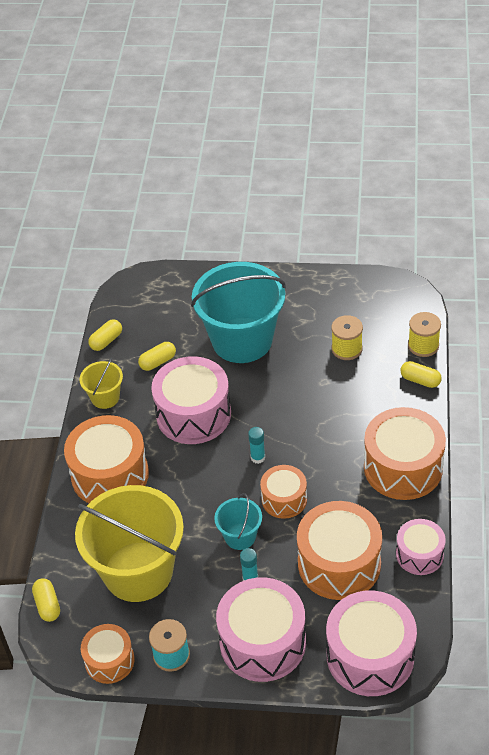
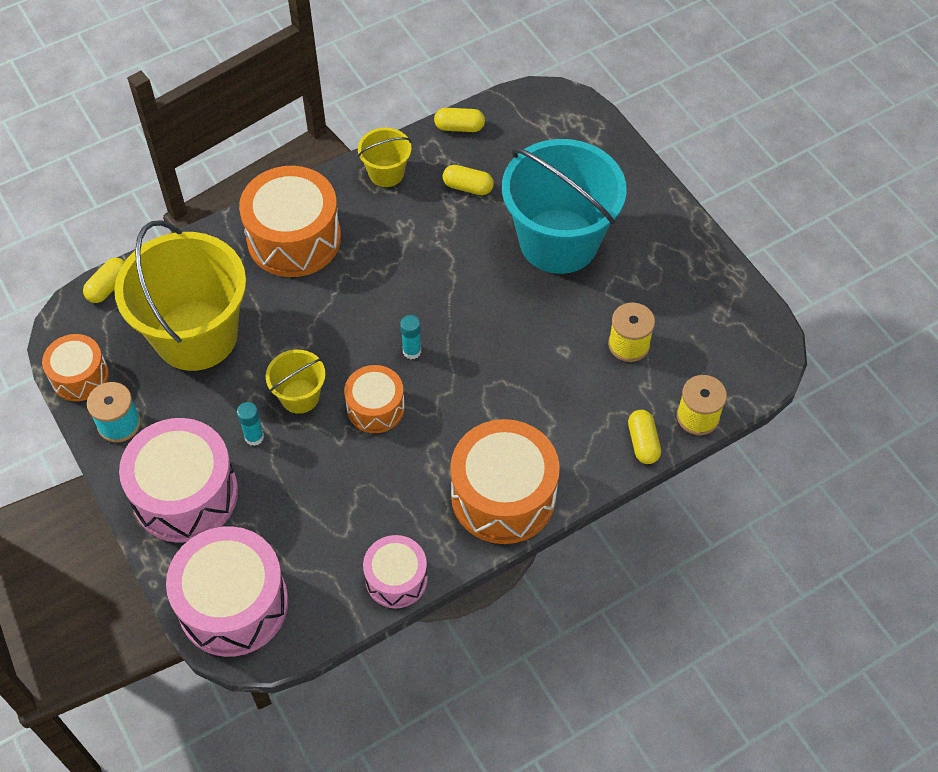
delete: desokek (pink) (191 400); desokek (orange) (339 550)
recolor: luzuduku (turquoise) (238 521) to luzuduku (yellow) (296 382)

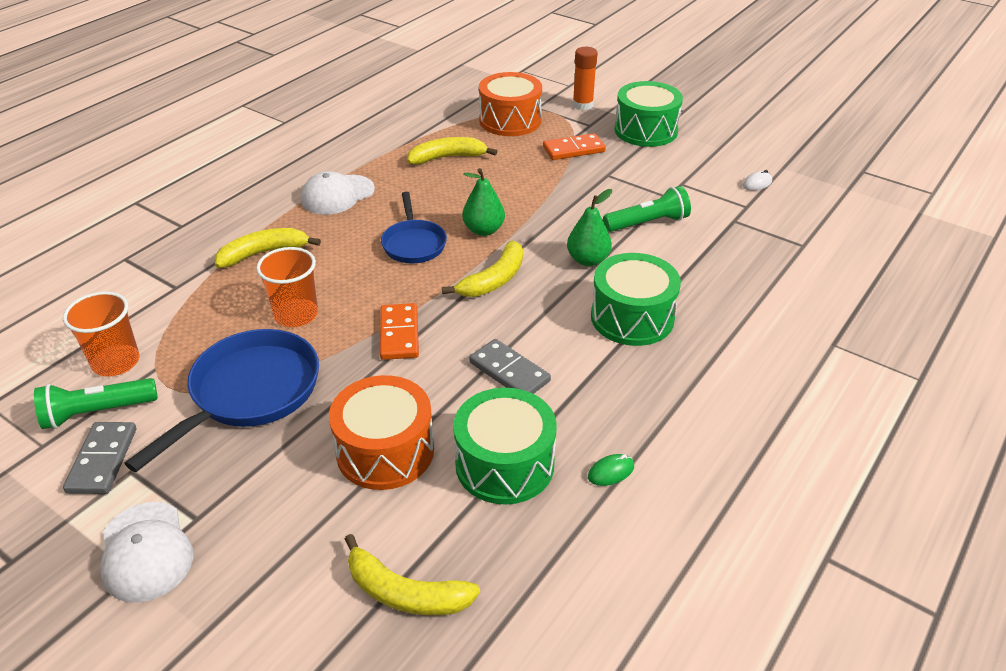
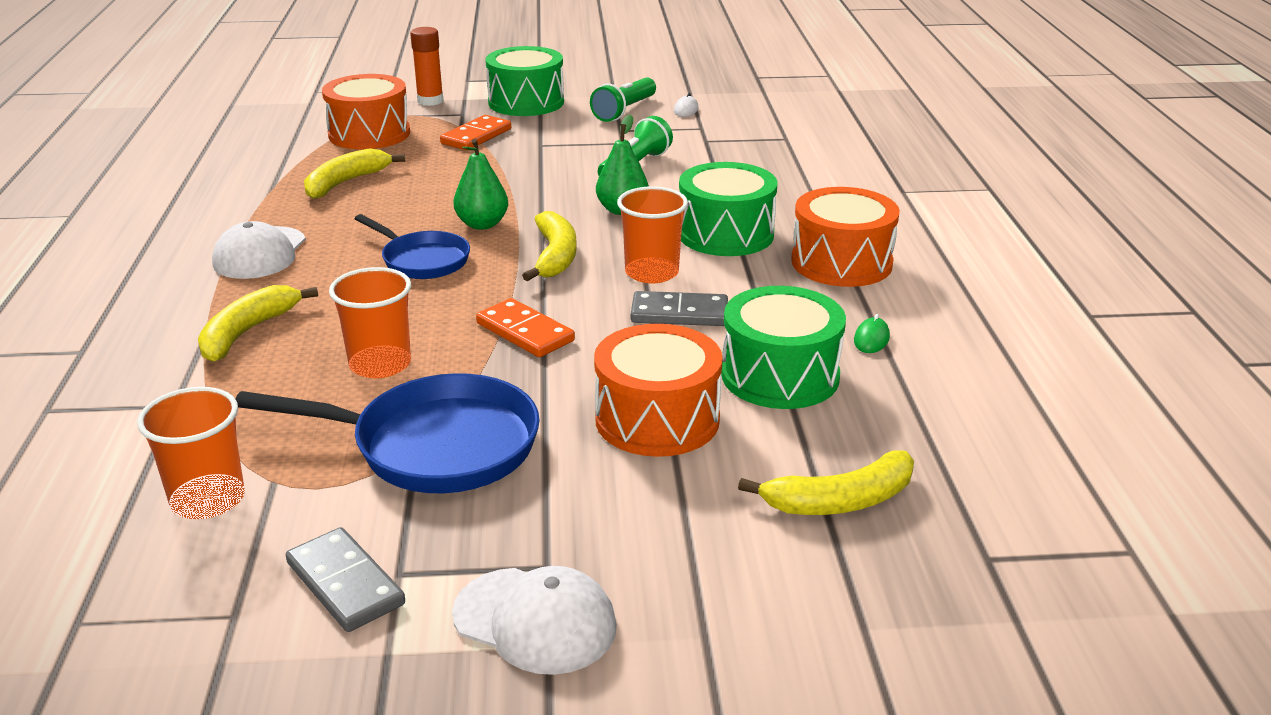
insert: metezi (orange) (652 235); desokek (orange) (845 237)
move: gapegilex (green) (96 403) to (623 99)
rotate: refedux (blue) (221 400) = (387 433) 105 degrees clockwise

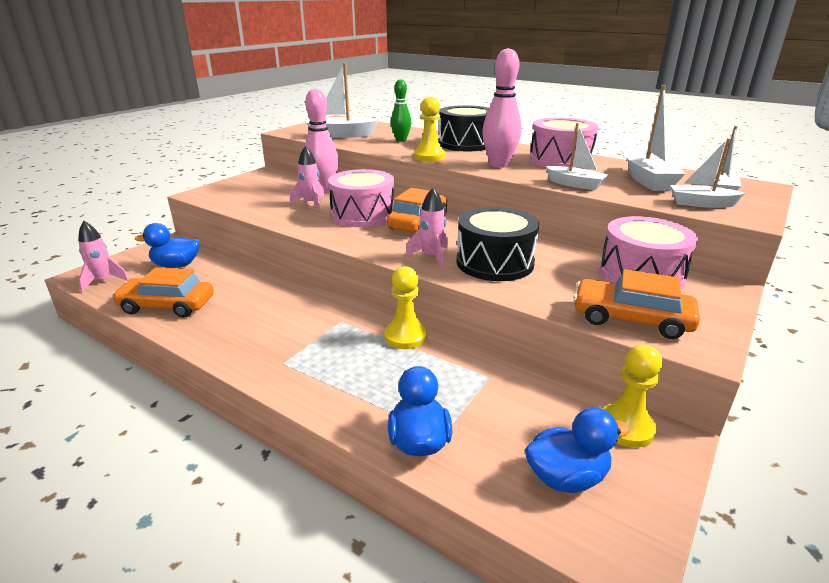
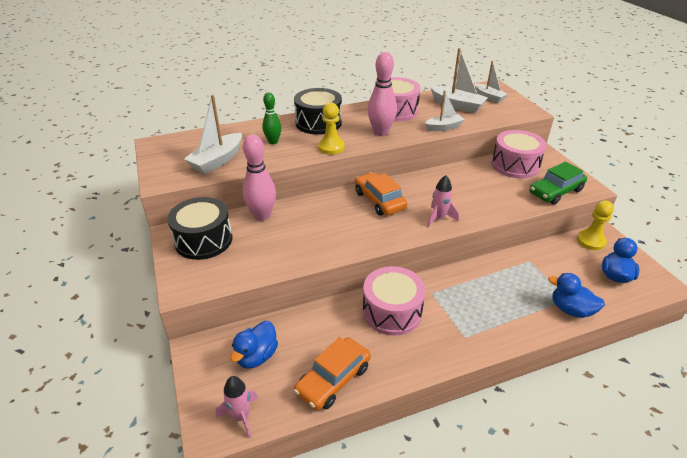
delete: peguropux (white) (707 173); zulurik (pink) (307 178); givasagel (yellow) (405 307)
move: desokek (pink) (361 198) to (394 301); desokek (black) (498 244) to (200 228)
recolor: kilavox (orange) (636 304) to kilavox (green) (558 183)

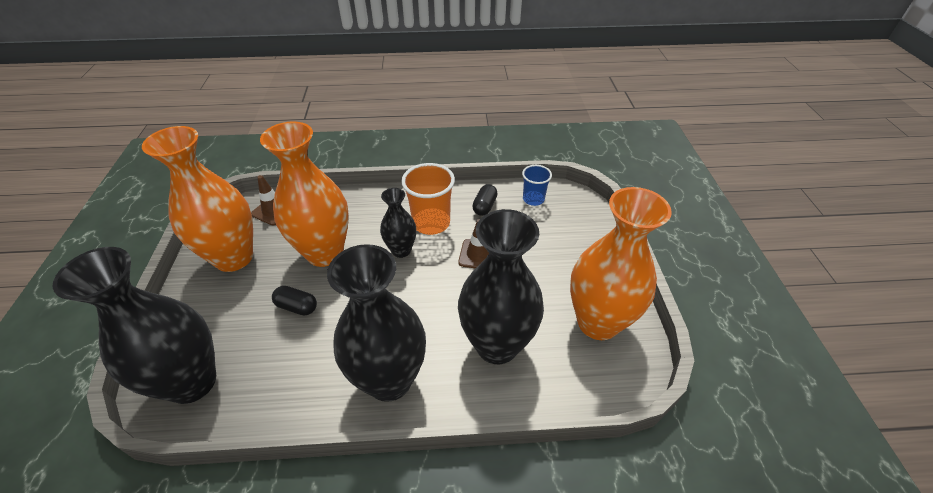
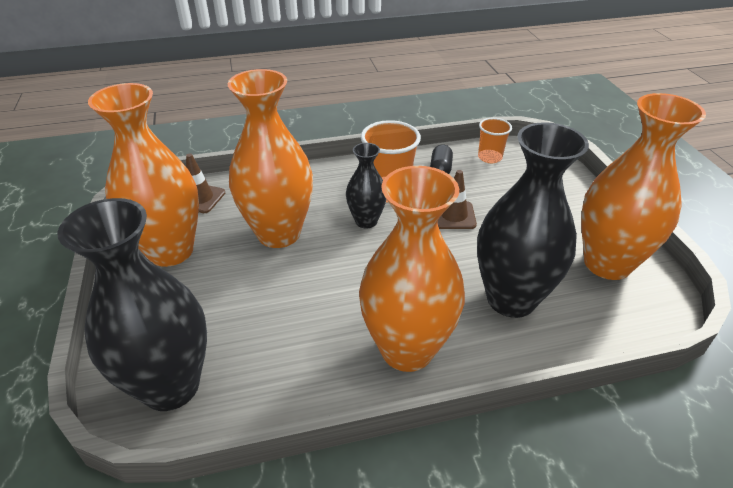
delete: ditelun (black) (294 301)
recolor: metezi (blue) (537 185) to metezi (orange) (495 140); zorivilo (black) (376 323) to zorivilo (orange) (412 269)

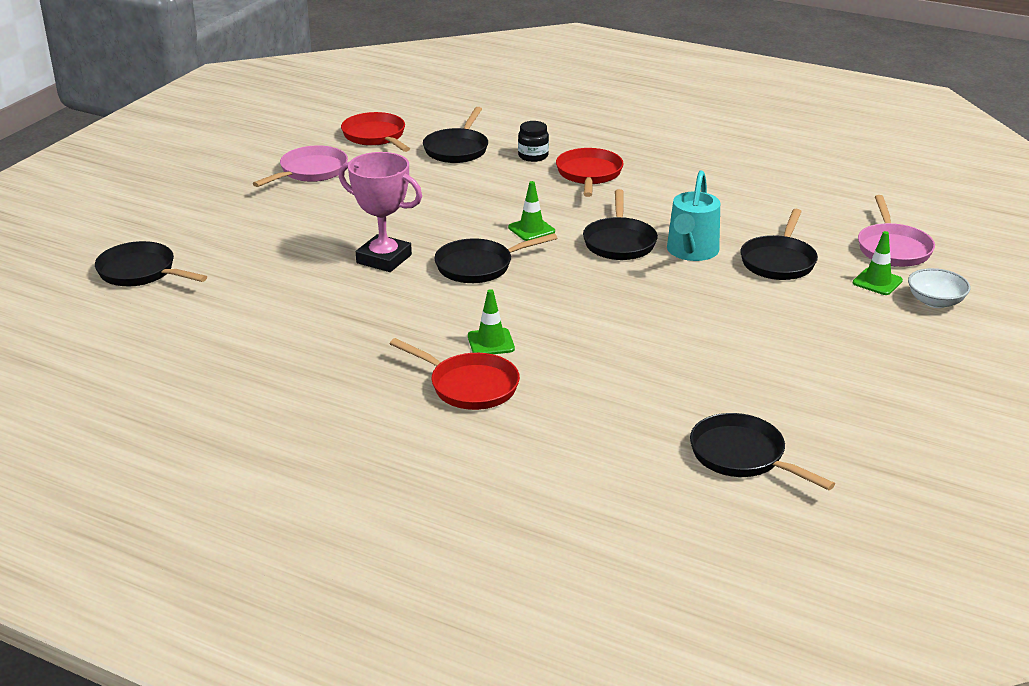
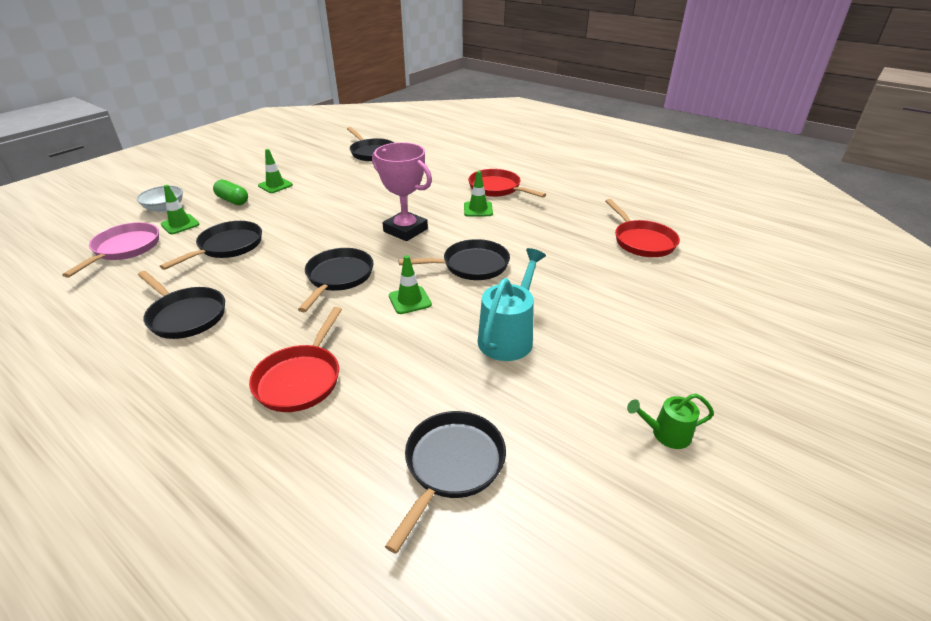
delete: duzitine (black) (533 141)
insert: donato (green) (275 171); ditelun (green) (230 192)
move: refedux (red) (375 132) to (642 228); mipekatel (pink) (380 212) to (402 191); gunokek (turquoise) (693 215) to (512 304); refedux (black) (151 263) to (181 305)
replace: refedux (pink) (300 166) to gunokek (green) (670 421)

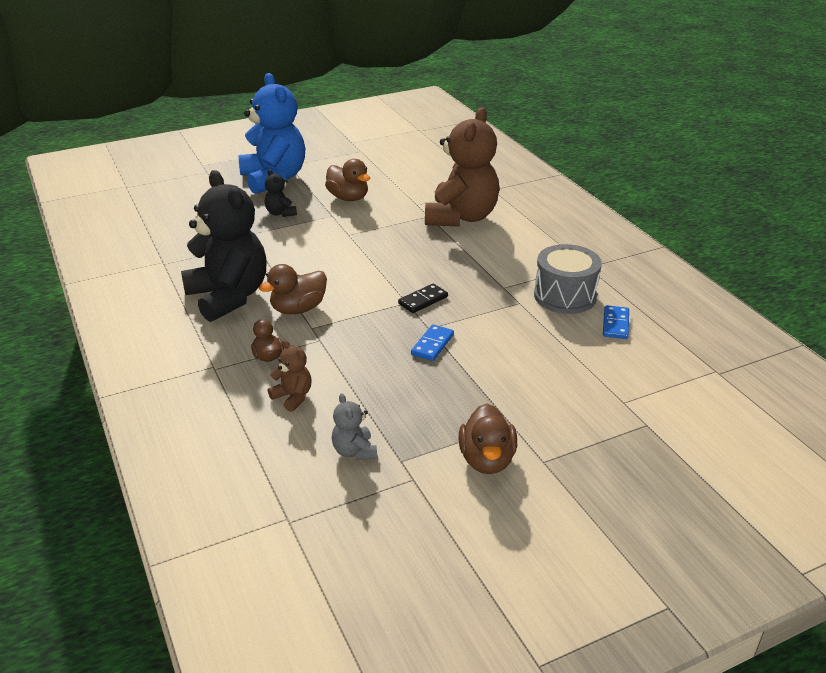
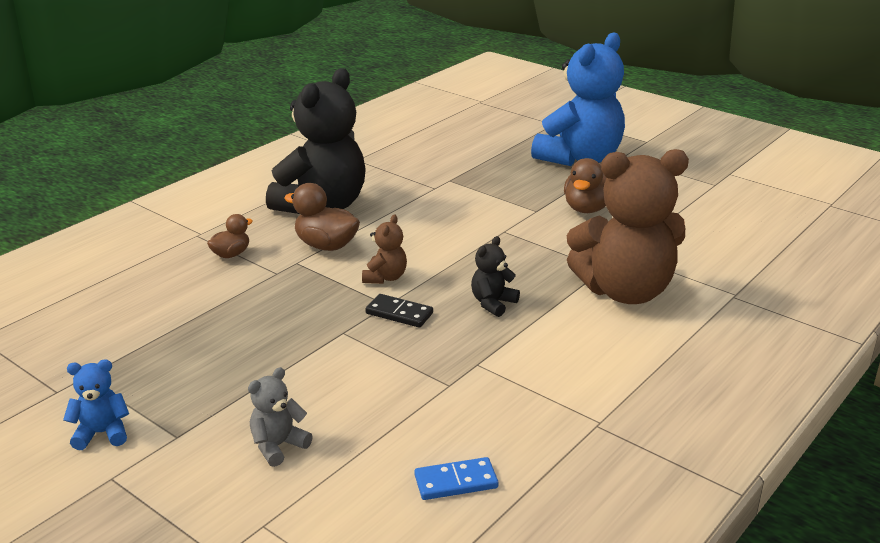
delete: desokek (grey) (568 279); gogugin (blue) (432 342)
move: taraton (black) (281 193) to (495 276); taraton (brown) (289 376) to (384 249); taraton (grey) (354 426) to (280 417)
replace: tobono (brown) (488 438) to taraton (blue) (96 405)

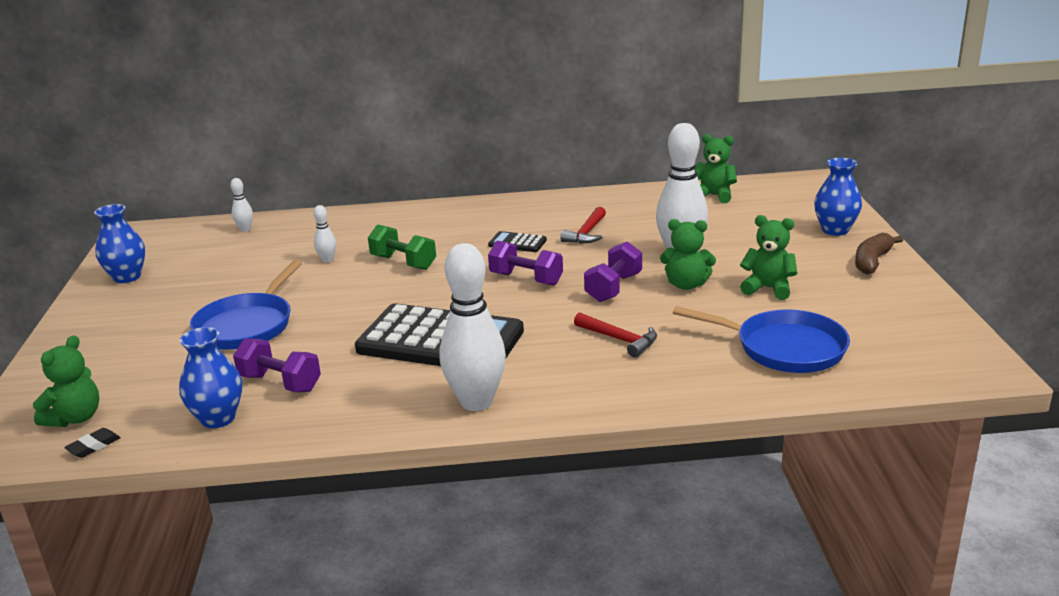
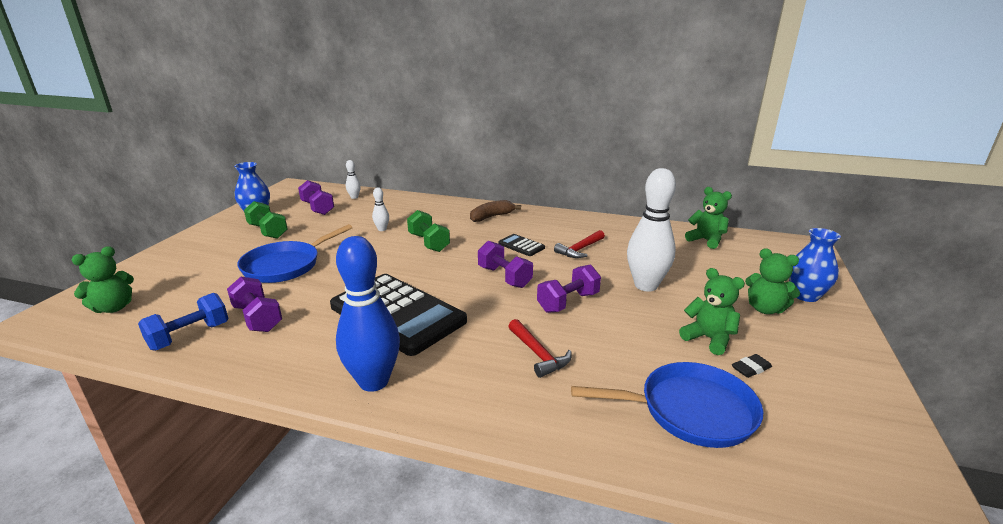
insert: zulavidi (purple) (316 197); zulavidi (green) (266 220)
move: taraton (green) (688 254) to (772 281); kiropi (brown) (879 253) to (495 211); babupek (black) (92 443) to (752 366)
replace: zorivilo (blue) (210 377) to zulavidi (blue) (183 322)
recolor: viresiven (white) (473 327) to viresiven (blue) (368 314)
rotate: refedux (blue) (761 339) = (667 405) 45 degrees counterclockwise

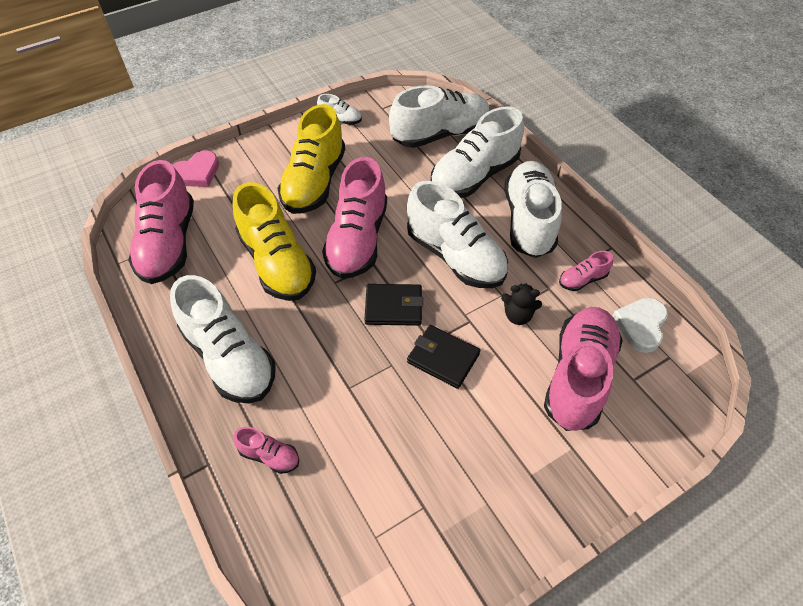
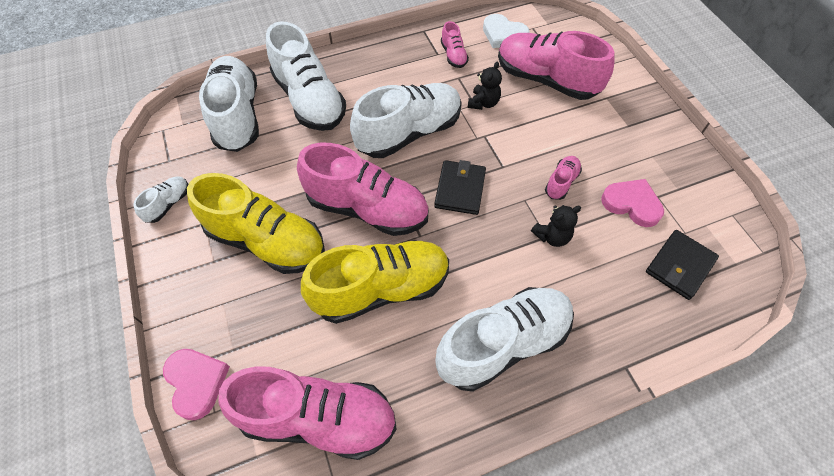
delete: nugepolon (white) (533 209)
insert: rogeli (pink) (632 203); taraton (black) (556 226)
move: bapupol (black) (443 357) to (682 265); nugepolon (pink) (266 450) to (563 178)

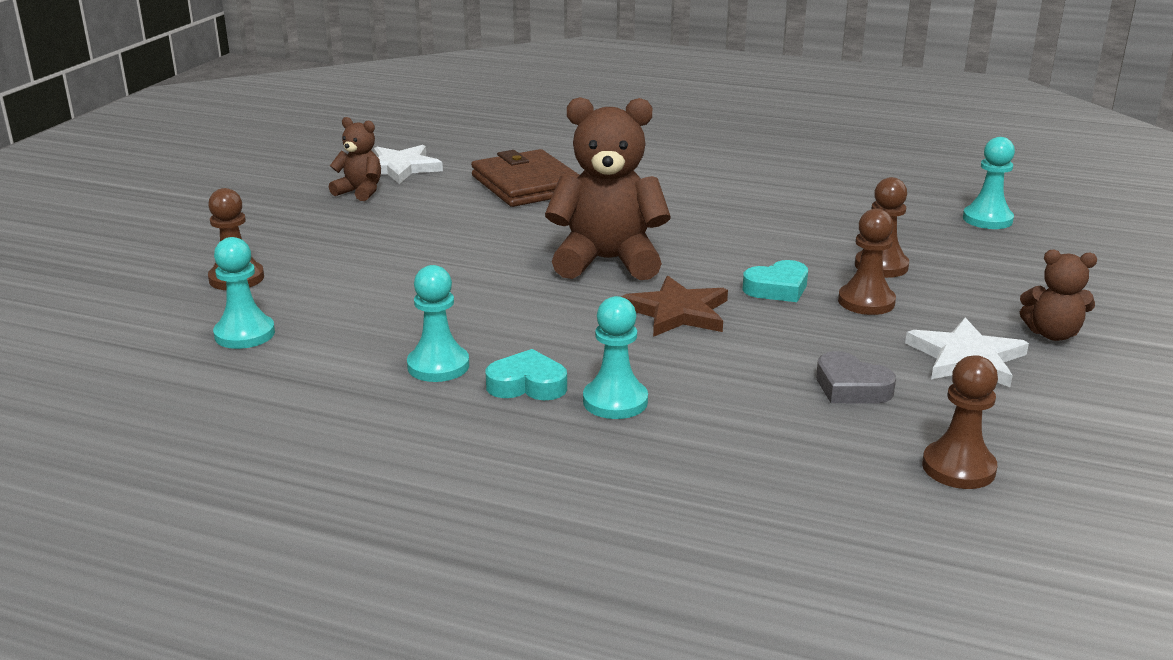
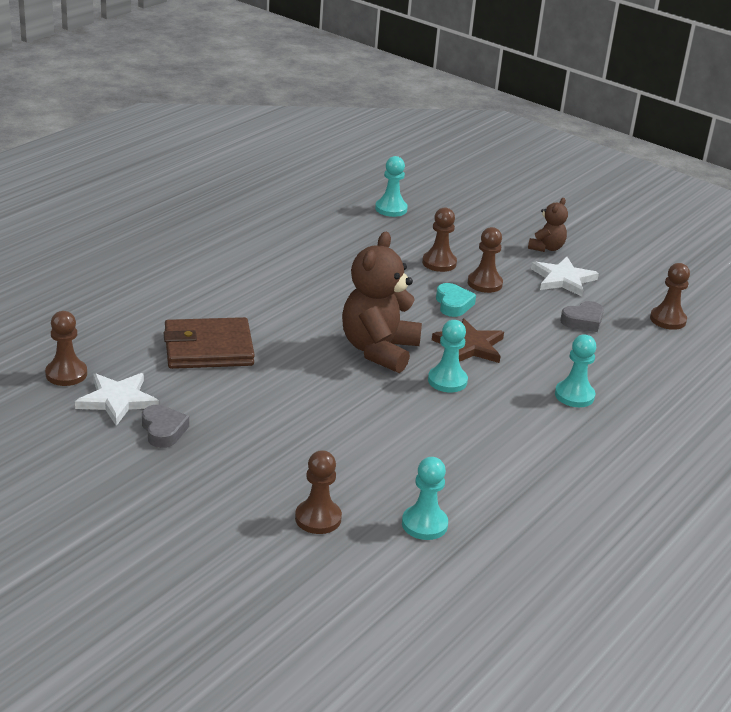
delete: rogeli (turquoise) (526 374)
insert: givasagel (brown) (66 348)
move: givasagel (turquoise) (438 323) to (448 356)
replace: taraton (brown) (355 159) to rogeli (grey) (165 426)

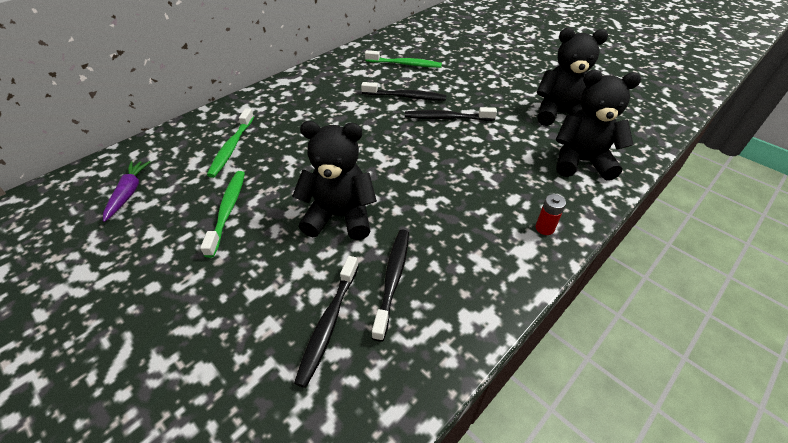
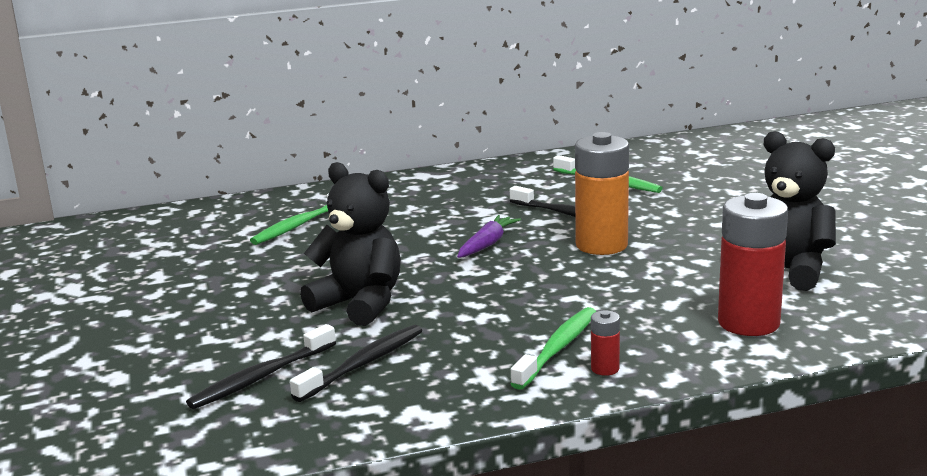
move: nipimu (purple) (126 191) to (489 236); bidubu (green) (222 214) to (553 348)
replace: taraton (black) (598 125) to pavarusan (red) (753 264); bidubu (black) (451 114) to pavarusan (orange) (602 193)

